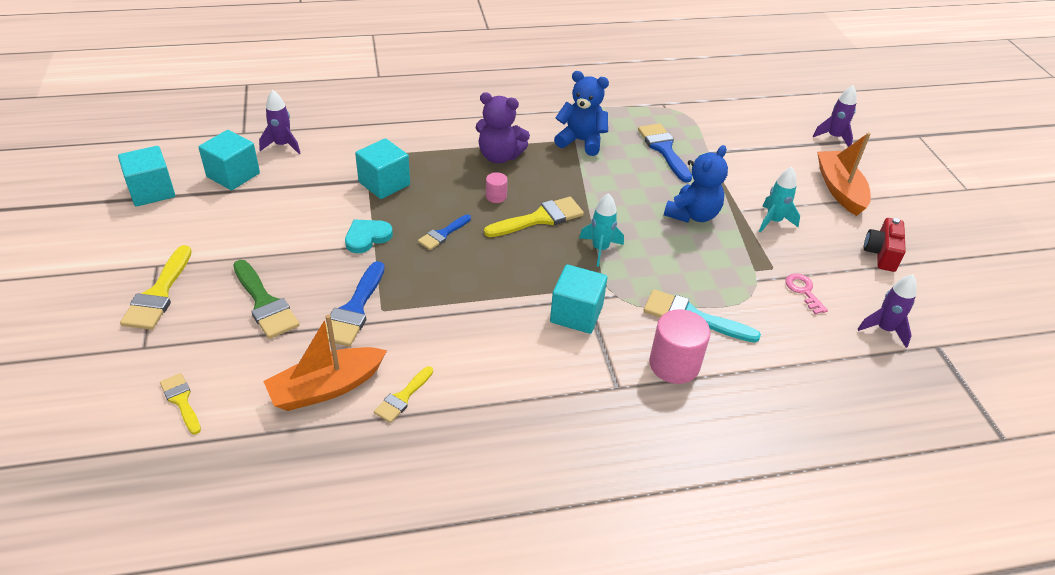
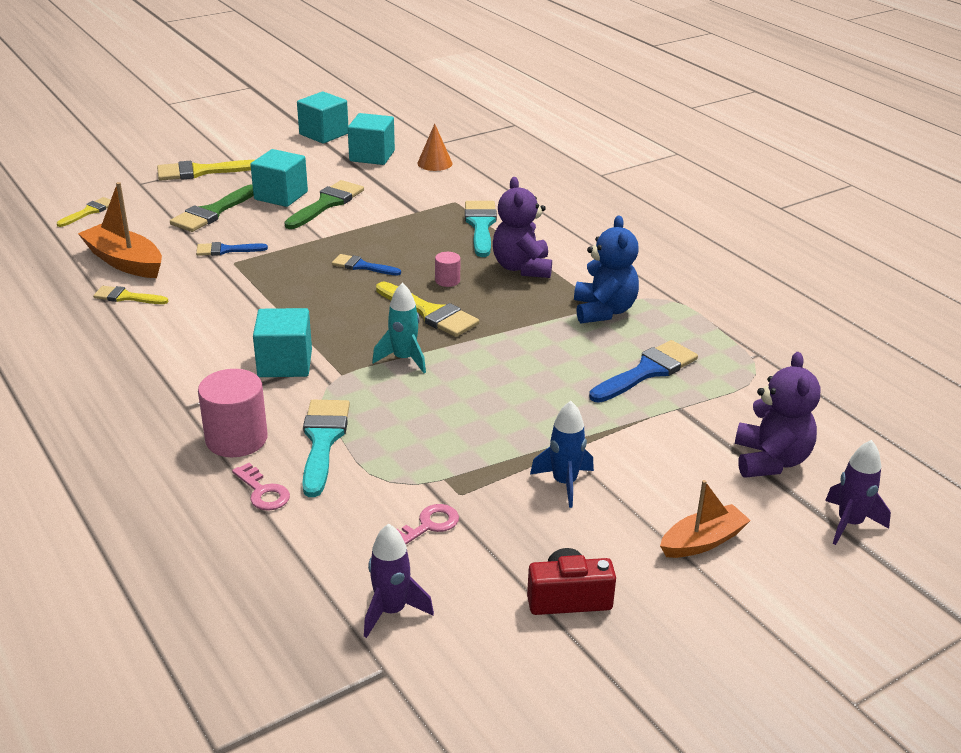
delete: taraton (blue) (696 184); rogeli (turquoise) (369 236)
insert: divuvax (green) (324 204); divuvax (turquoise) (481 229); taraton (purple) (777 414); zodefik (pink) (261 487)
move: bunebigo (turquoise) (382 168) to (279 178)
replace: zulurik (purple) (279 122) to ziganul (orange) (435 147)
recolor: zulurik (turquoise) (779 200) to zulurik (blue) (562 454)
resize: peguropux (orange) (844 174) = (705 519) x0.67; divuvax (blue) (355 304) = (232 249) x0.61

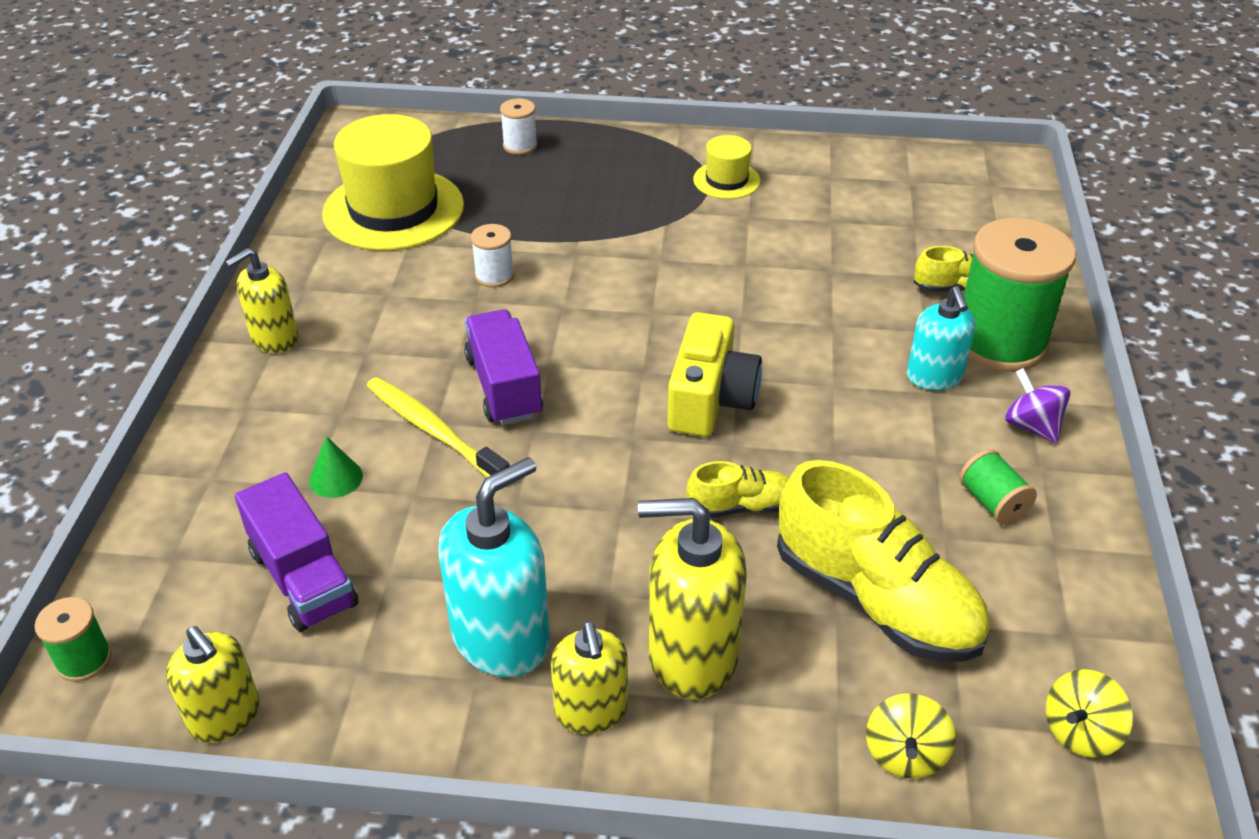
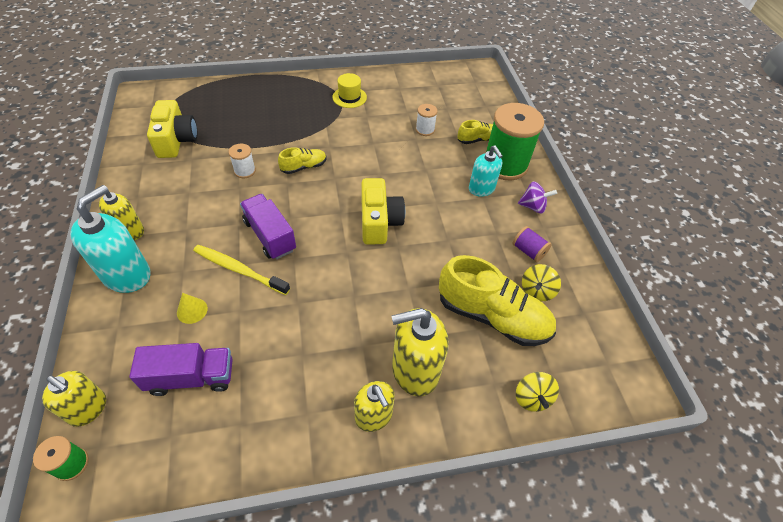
move: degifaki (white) (519 126) to (427 120); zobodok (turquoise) (494 567) to (110 239); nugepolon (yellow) (737 489) to (302 160); zobodok (yellow) (213 684) to (74 399); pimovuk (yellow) (1089 713) to (541 282)
replace: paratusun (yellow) (393 182) to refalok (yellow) (172 129)
recolor: ziganul (green) (336 467) to ziganul (yellow) (192 308); degifaki (green) (998 487) to degifaki (purple) (532 244)
rotate: pimovuk (purple) (1037 405) = (537 197) 150 degrees clockwise; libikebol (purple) (297 552) = (181 369) 45 degrees counterclockwise

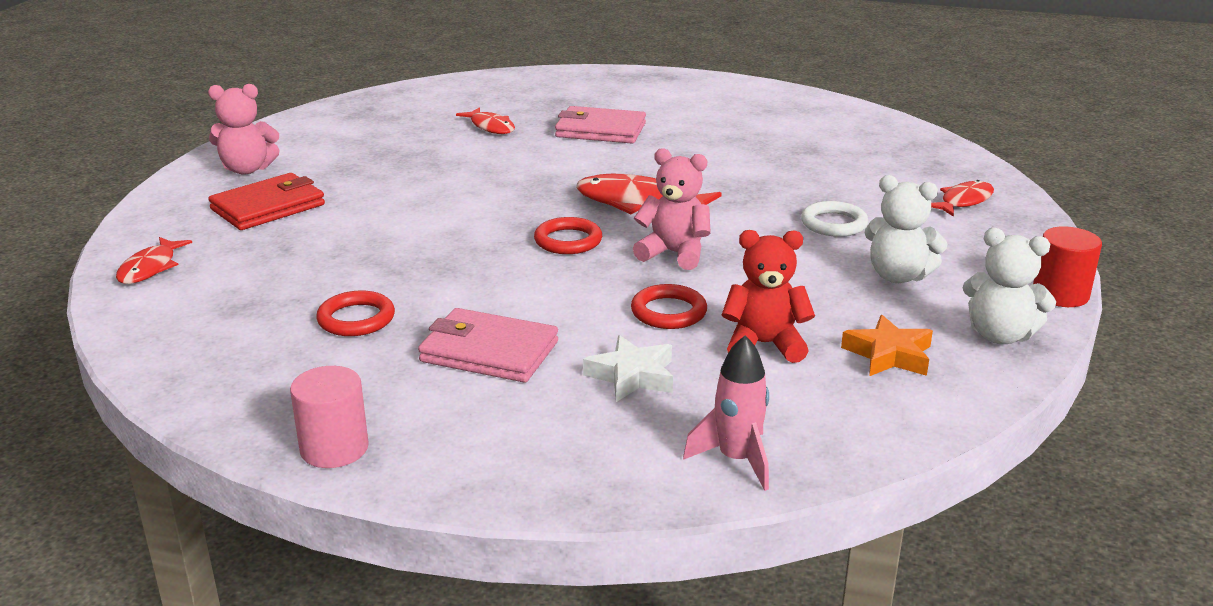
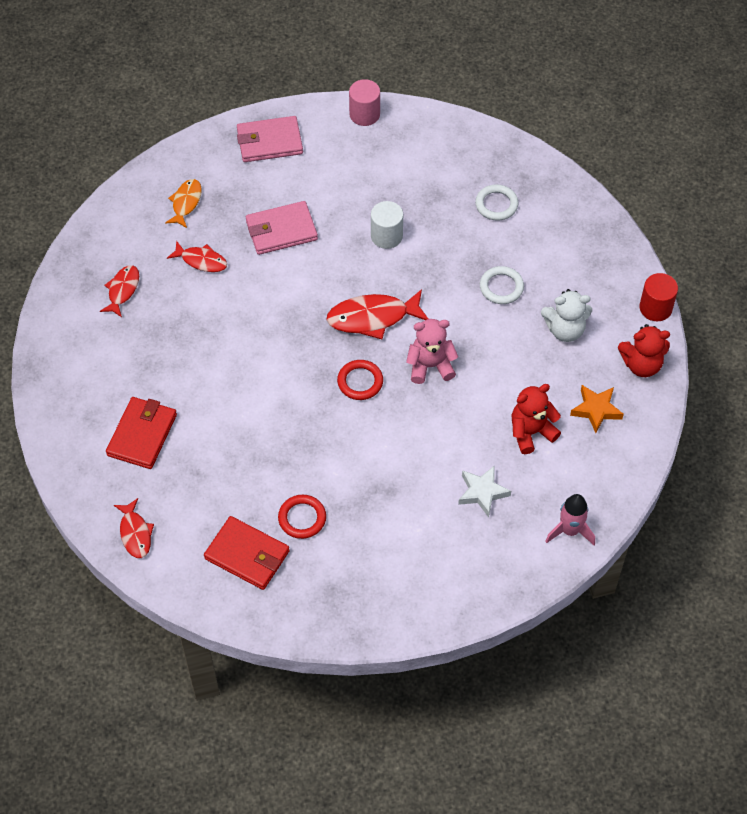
delete: taraton (pink) (244 129); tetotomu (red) (669 306)
insert: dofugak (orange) (183 203); tetotomu (white) (497 202); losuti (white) (387 225); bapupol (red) (247 553)
move: dofugak (red) (962 198) to (119 291); bapupol (pink) (488 345) to (270 139); losuti (pink) (329 417) to (364 102)
recolor: taraton (white) (1009 286) to taraton (red) (644 350)

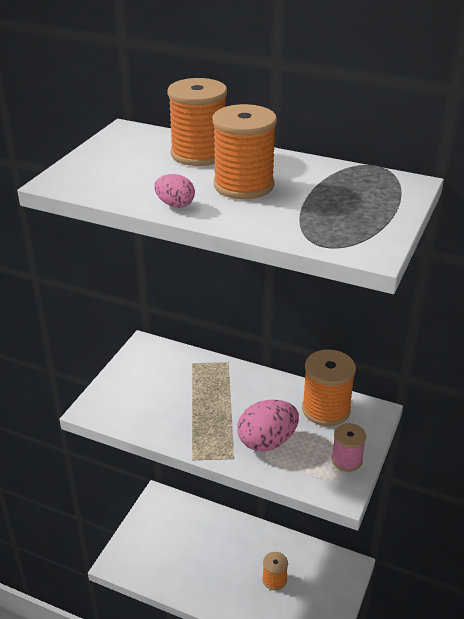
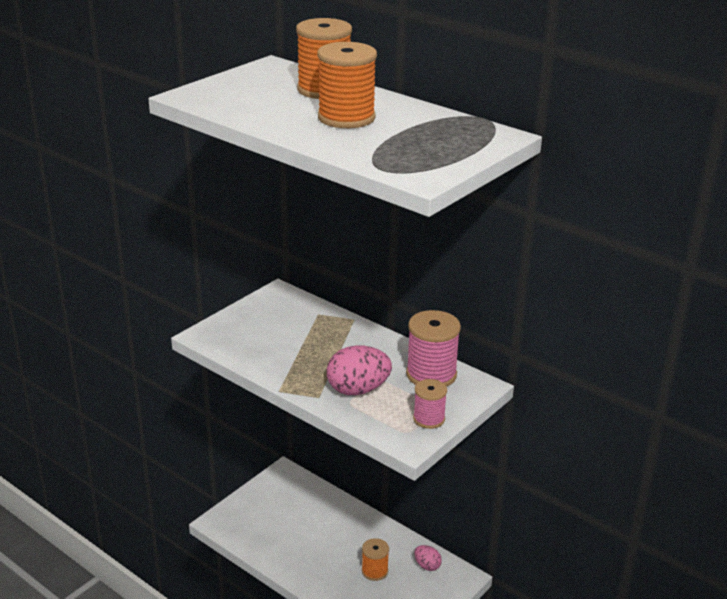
move: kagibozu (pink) (174 191) to (428 558)
recolor: degifaki (orange) (329 388) to degifaki (pink) (433 348)

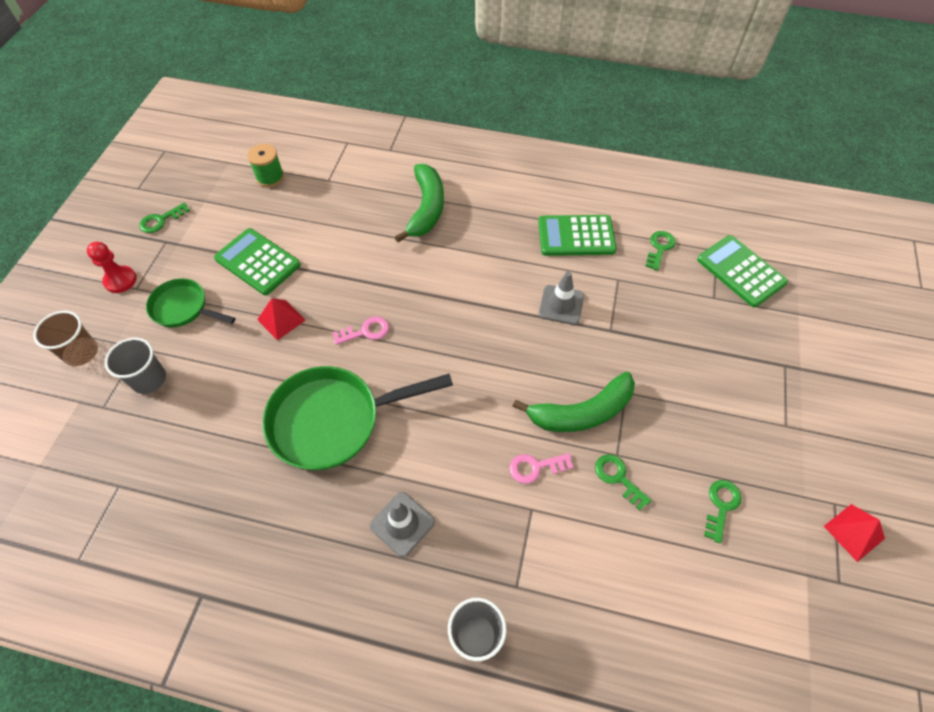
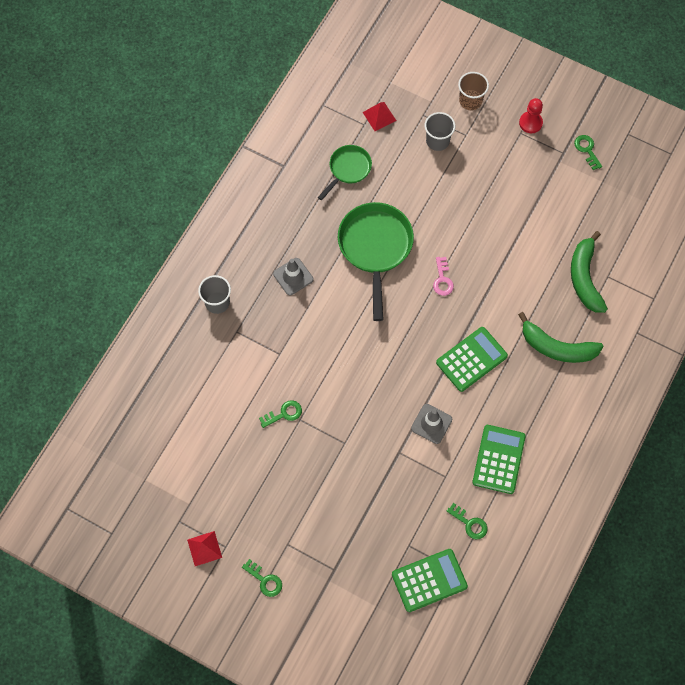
delete: degifaki (green) (265 165); zodefik (pink) (541 468)
move: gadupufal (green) (257 261) to (472 359); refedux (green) (191 302) to (345 172); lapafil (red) (281 319) to (379 116); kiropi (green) (573 402) to (589 272); zodefik (green) (723 511) to (262 578)

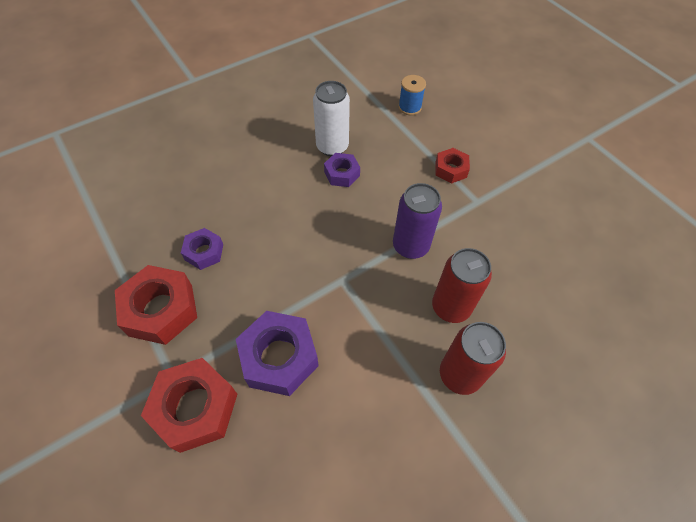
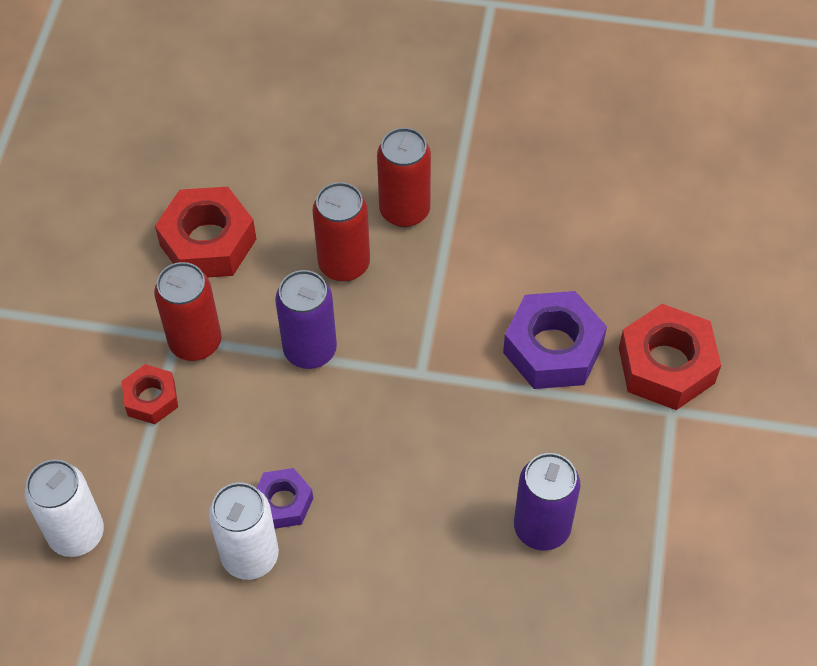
insert: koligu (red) (188 311)
move: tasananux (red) (156 305) to (205 232)
replace: degifaki (blue) (412 95) to koligu (white) (64 508); tasananux (purple) (202 249) to koligu (purple) (547 501)

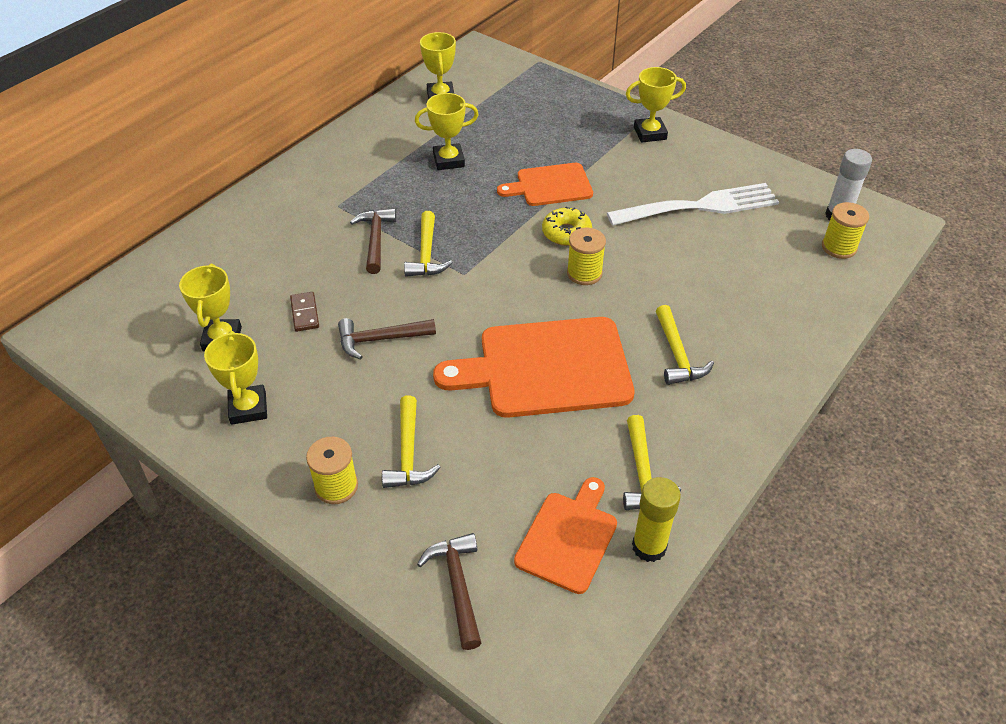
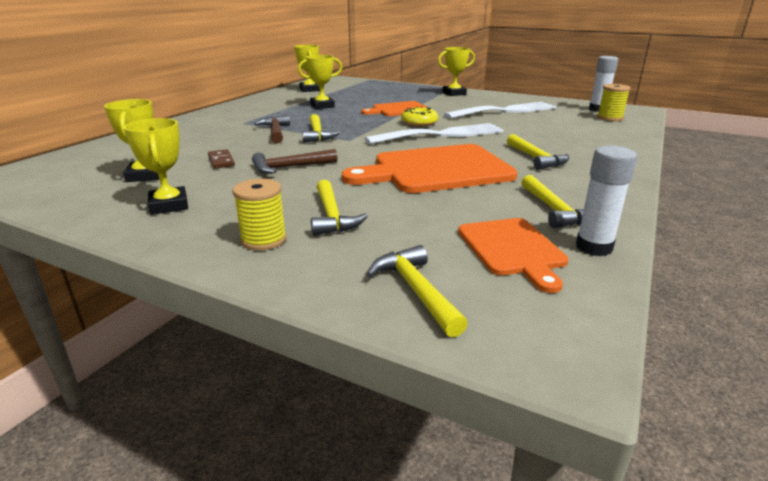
replace: degifaki (yellow) (586 256) to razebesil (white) (434 133)
recolor: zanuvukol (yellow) (656 519) to zanuvukol (white) (606 201); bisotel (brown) (449 591) to bisotel (yellow) (417 291)
rotate: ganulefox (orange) (565 535) = (513 255) 150 degrees clockwise

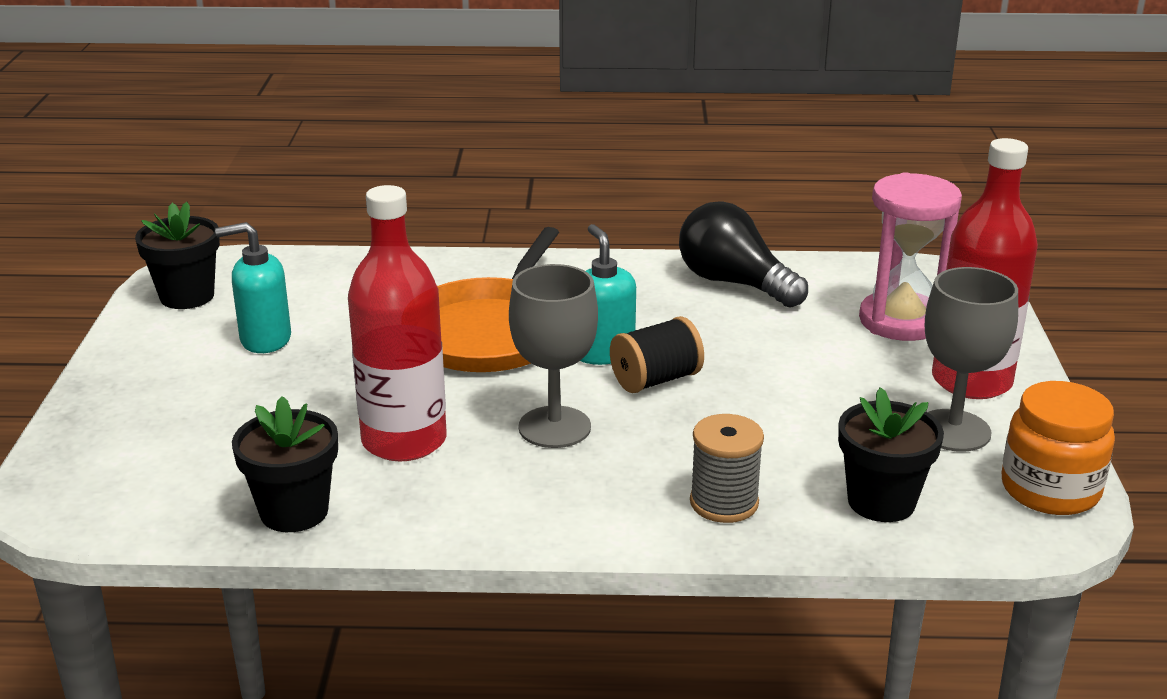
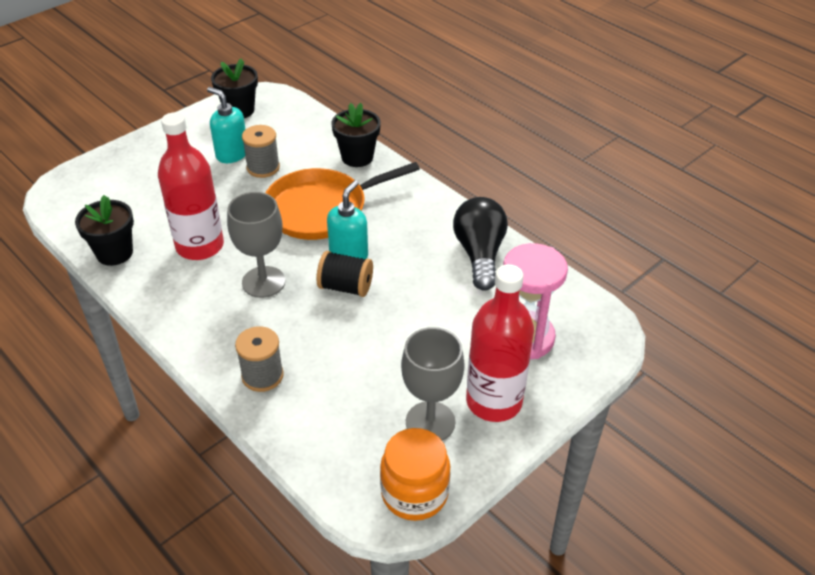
insert: degifaki (grey) (261 151)
move: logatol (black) (891 454) to (356 135)

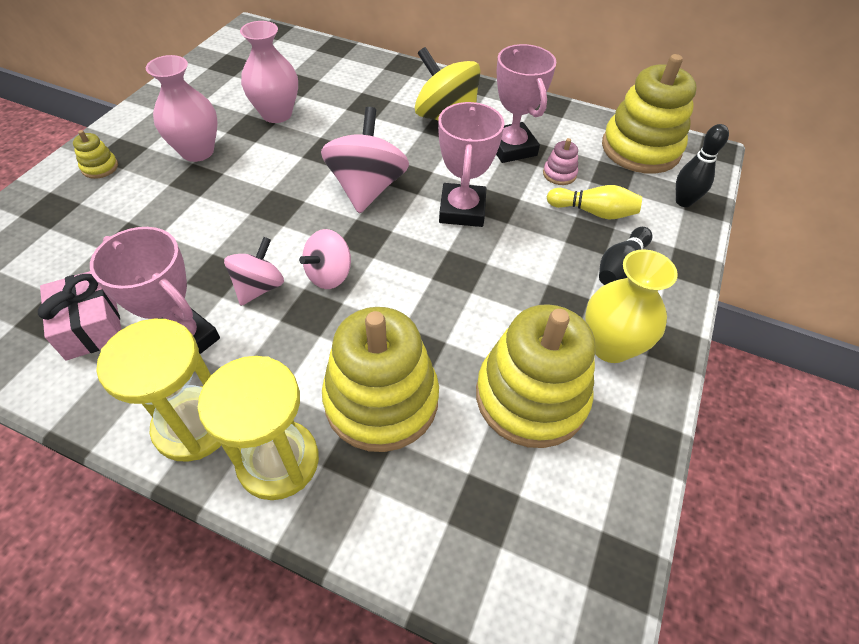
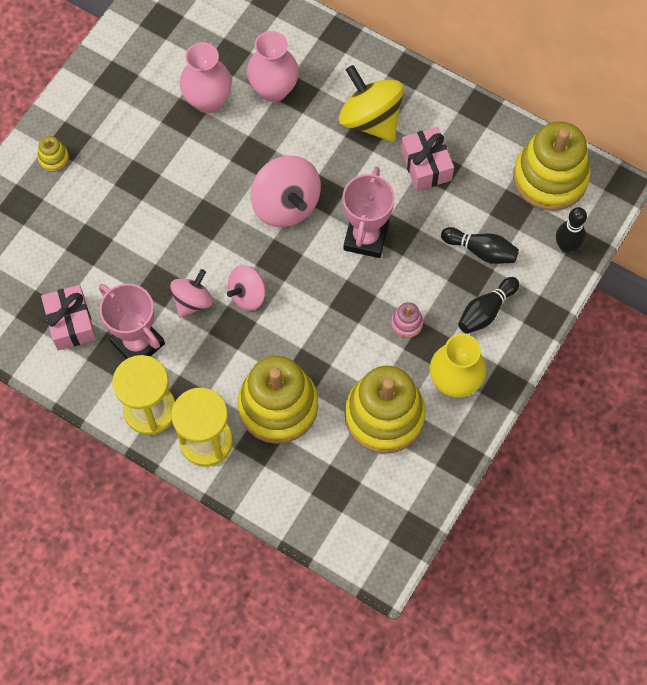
move: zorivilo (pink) (182 108) to (273 66); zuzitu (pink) (560 161) to (407 320)
replace: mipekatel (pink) (526 103) to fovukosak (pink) (427 159)
recolor: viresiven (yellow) (594 202) to viresiven (black) (480 245)
rotate: pimovuk (pink) (365 160) = (286 191) 135 degrees clockwise

